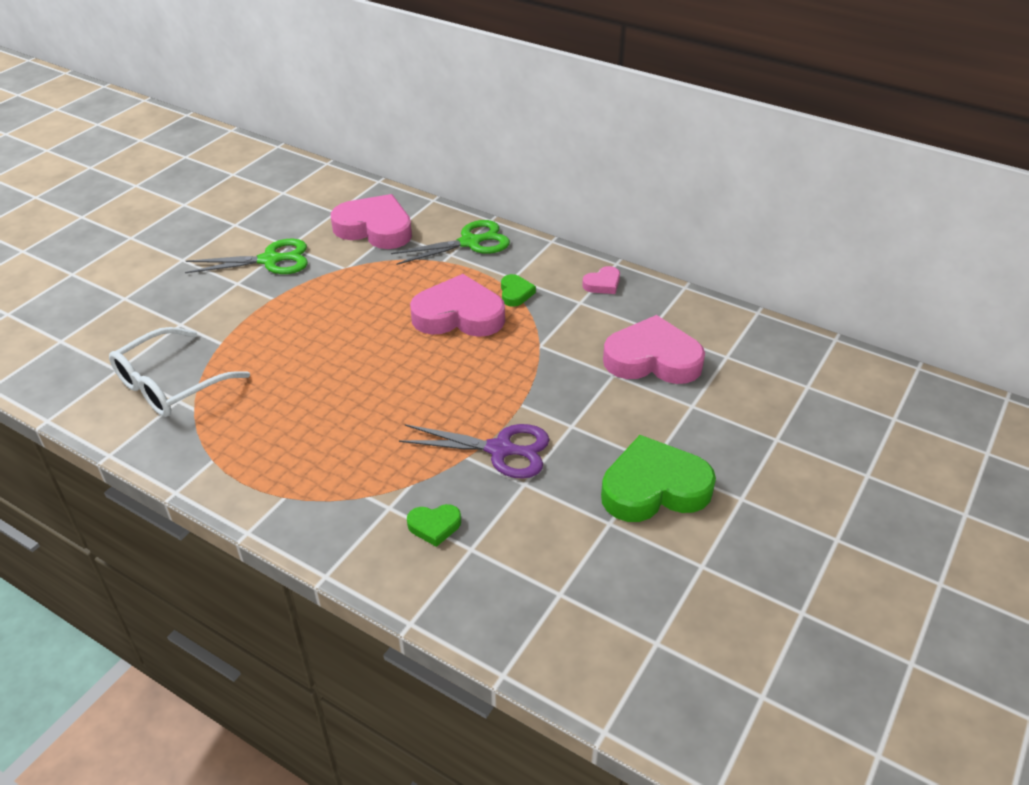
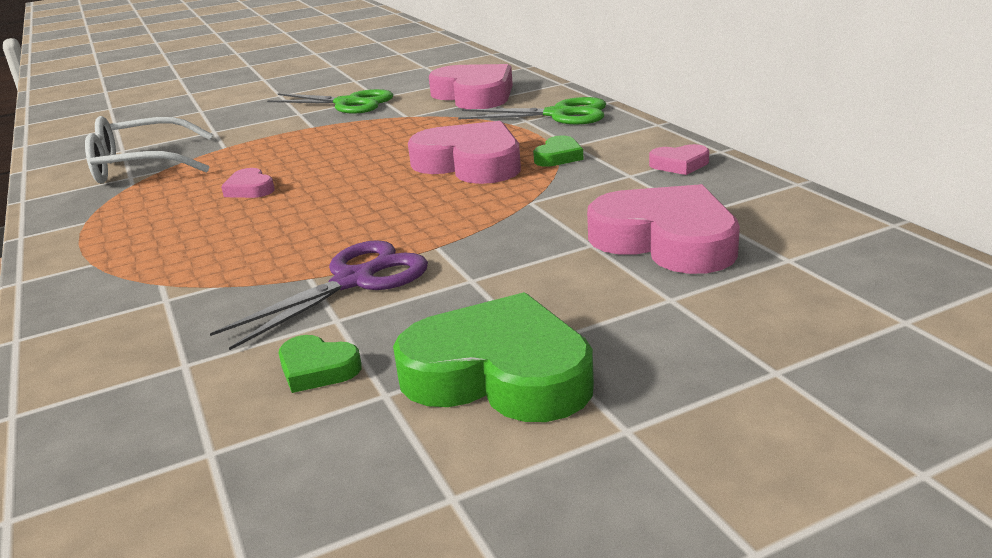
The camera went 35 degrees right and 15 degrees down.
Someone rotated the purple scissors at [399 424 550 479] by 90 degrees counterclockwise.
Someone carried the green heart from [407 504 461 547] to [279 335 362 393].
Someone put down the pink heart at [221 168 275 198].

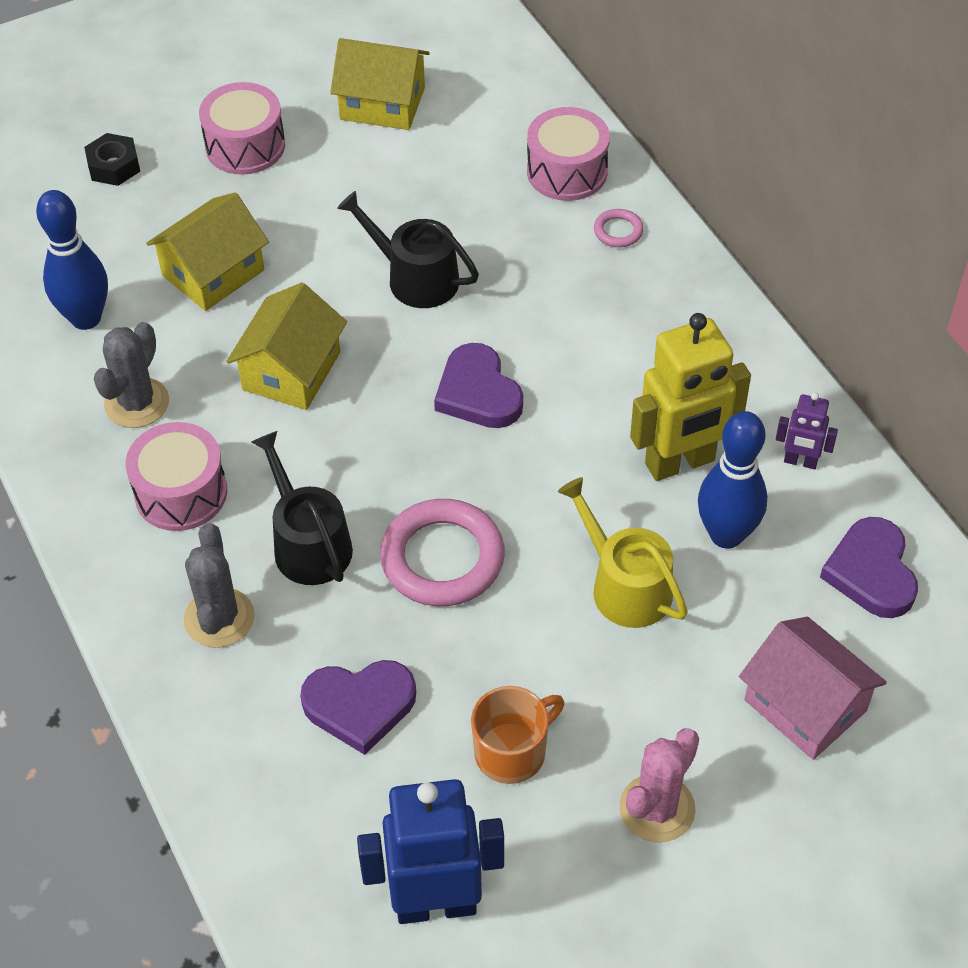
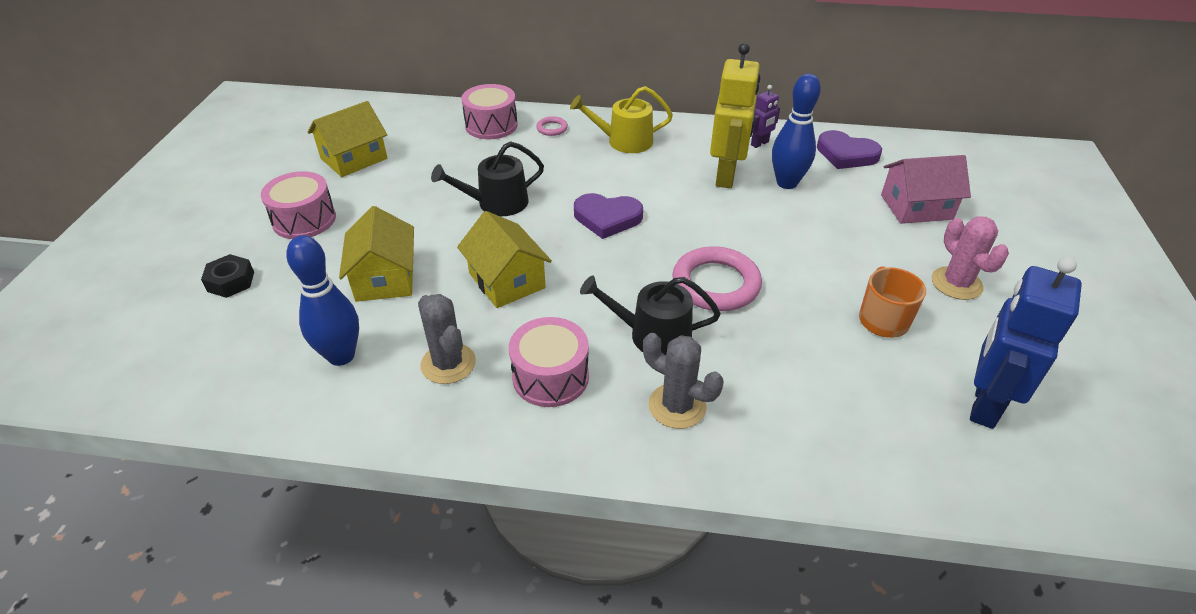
The camera went 55 degrees left and 10 degrees down.
Someone took away the purple heart at [300 660 416 755].
Someone carried the yellow watering can from [558 477 688 628] to [570 86 673 153].

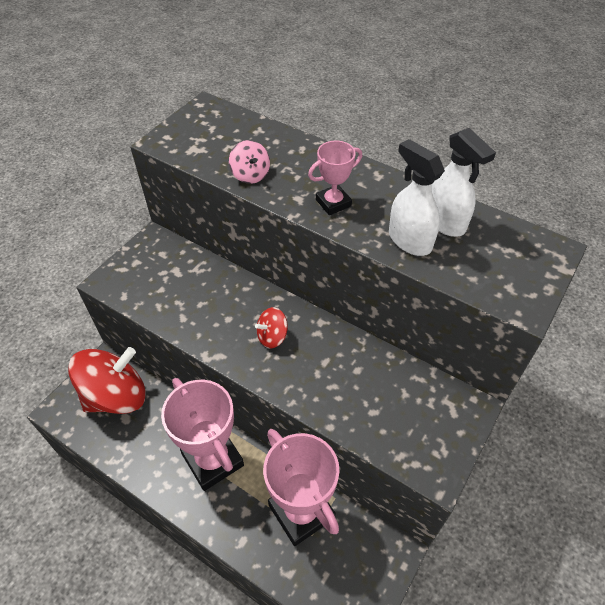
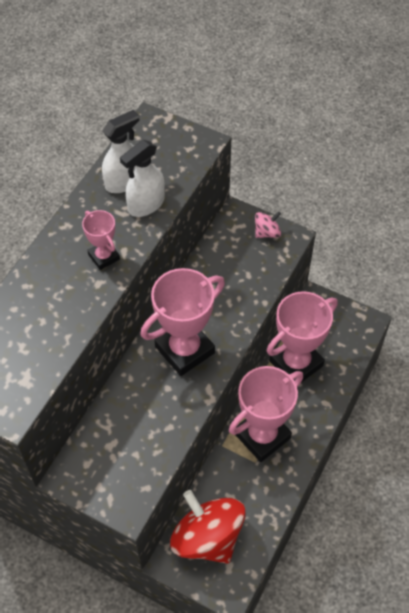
The camera went 95 degrees left and 5 degrees up.
Someone carried the pink spinning top from [229 140 270 184] to [255 211 281 238].
Someone swapped the red spinning top at [255 307 288 348] for the pink trophy at [141 268 225 376].

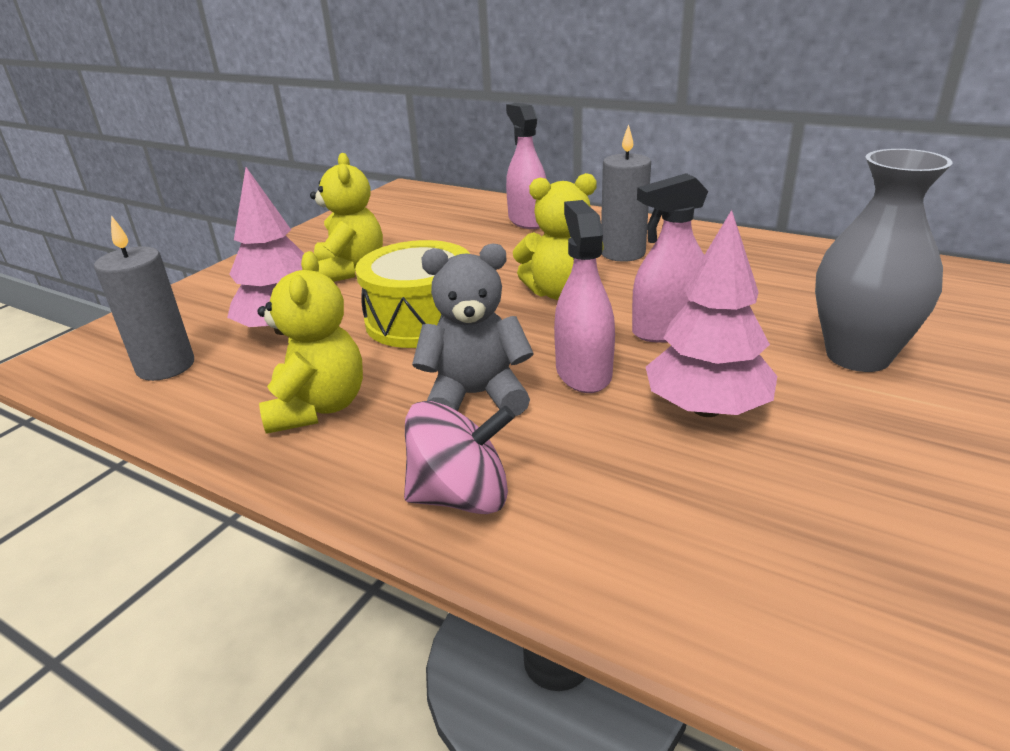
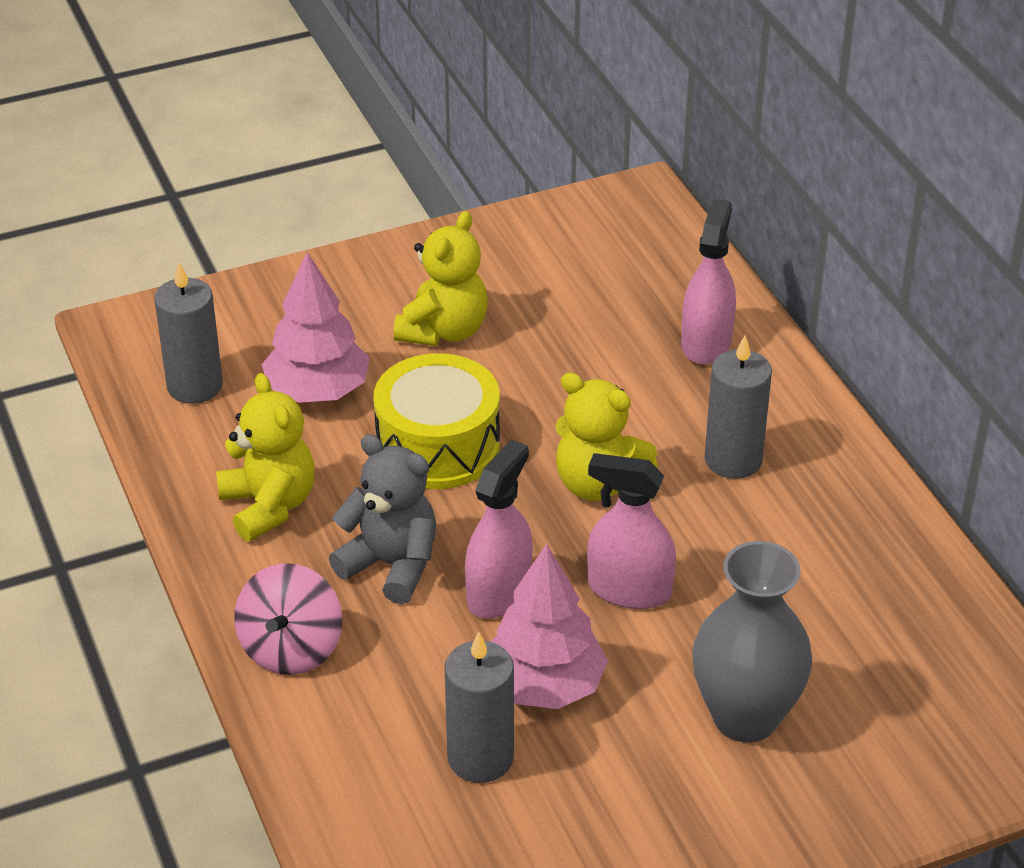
The camera went 35 degrees right and 10 degrees up.
Someone rotated the yellow teddy bear at [257 251 363 434] by 60 degrees counterclockwise.
Someone rotated the pink spinning top at [404 401 515 514] by 75 degrees clockwise.
Someone put down the grey candle at [444 632 514 783].

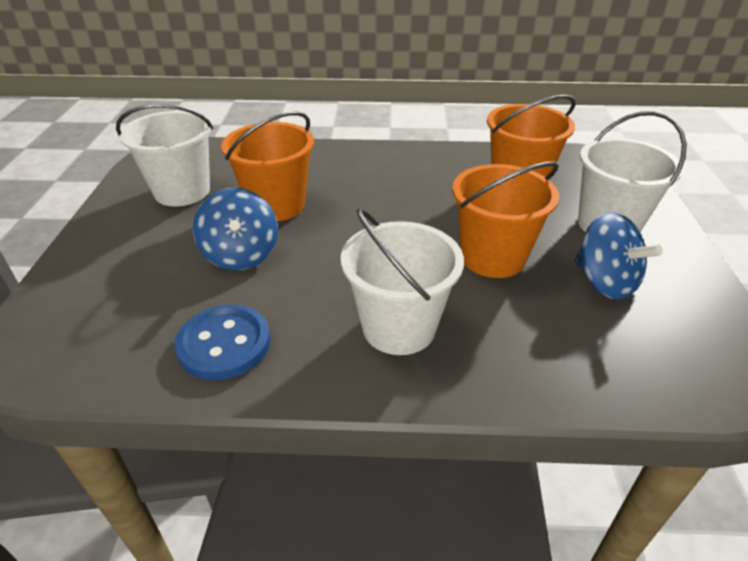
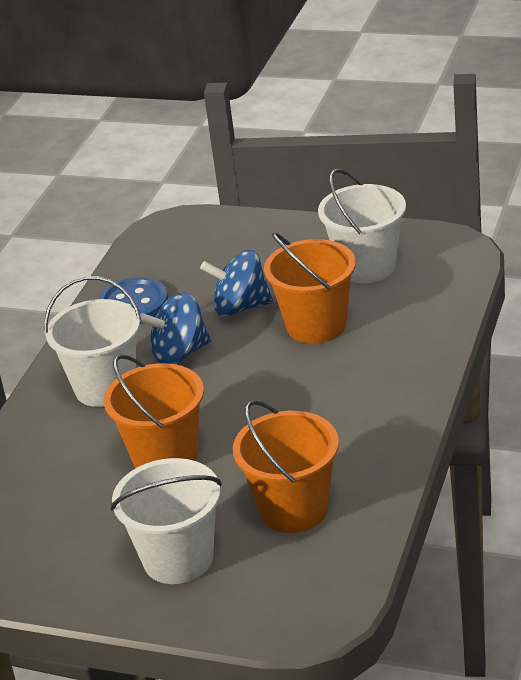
The camera went 110 degrees right and 5 degrees down.
Someone carried the blue spinning top from [574 212 663 300] to [140 292 211 364].

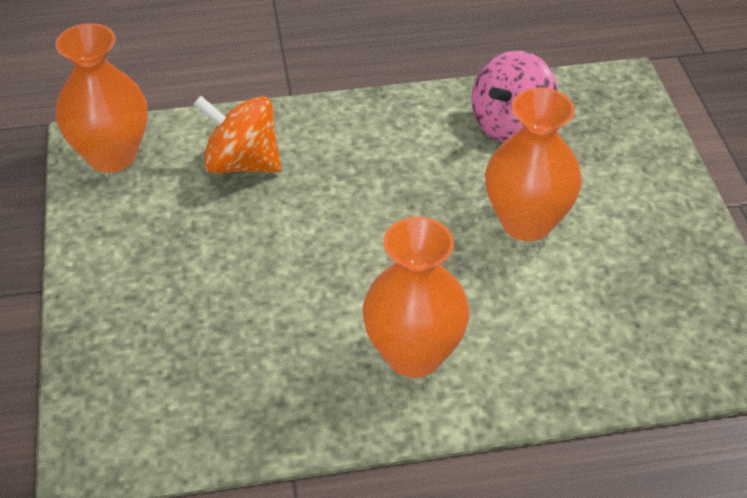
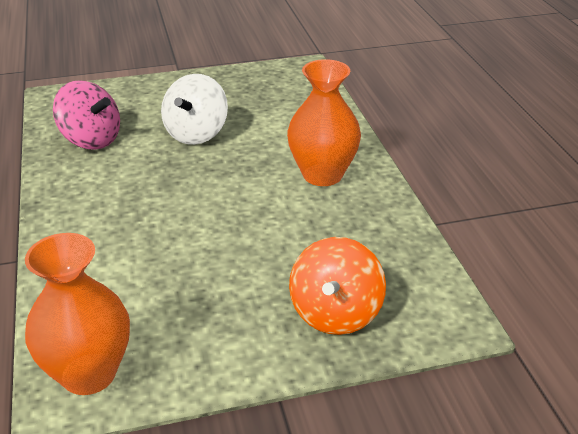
The camera went 95 degrees left and 10 degrees down.
Someone carried the orange spinning top from [193 96 282 173] to [289 237 386 335].
Someone swapped the orange vase at [485 88 582 241] for the white spinning top at [161 74 228 145].

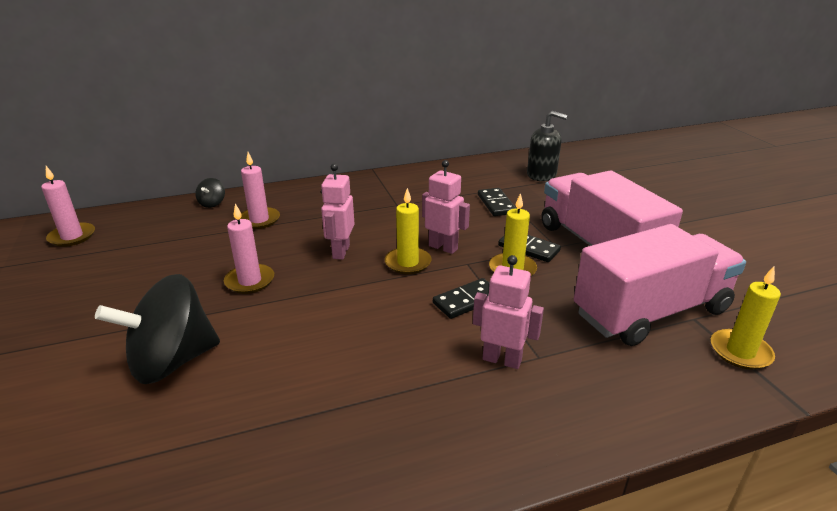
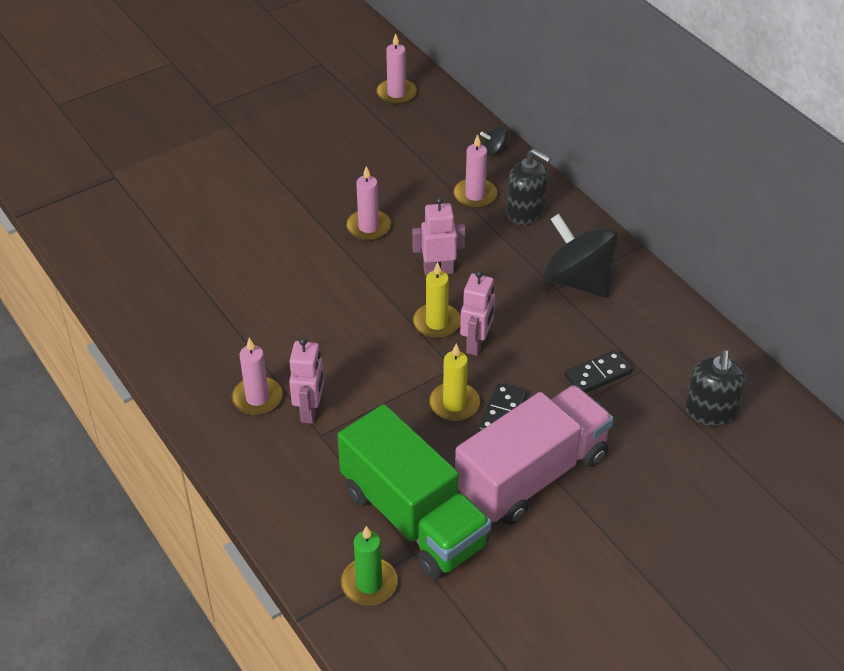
The camera went 75 degrees right and 15 degrees up.
Someone carried the black spinning top from [95 274 220 384] to [543 214 618 298].
Someone took away the black domino at [433 278 490 319].
Someone repainted the pink truck at [574 224 746 346], which became the green truck at [337 404 491 579].
Someone repainted the yellow candle at [711 267 781 370], which became the green candle at [341 526 398 605].
Someone put down the pink candle at [232 338 283 415].
Someone put down the black soap dispenser at [506 149 551 225].

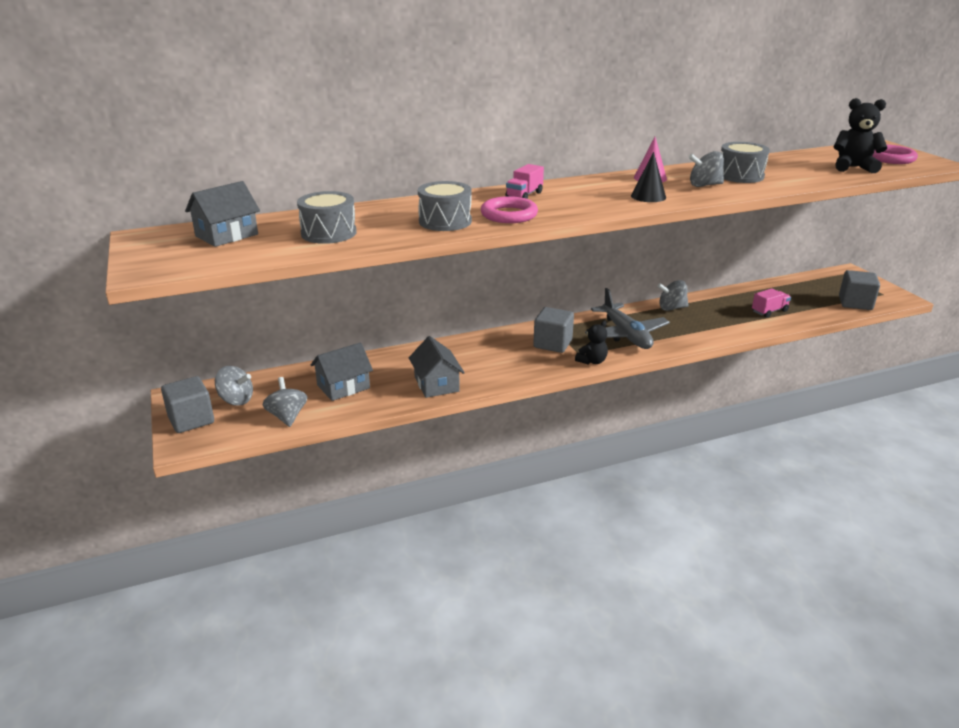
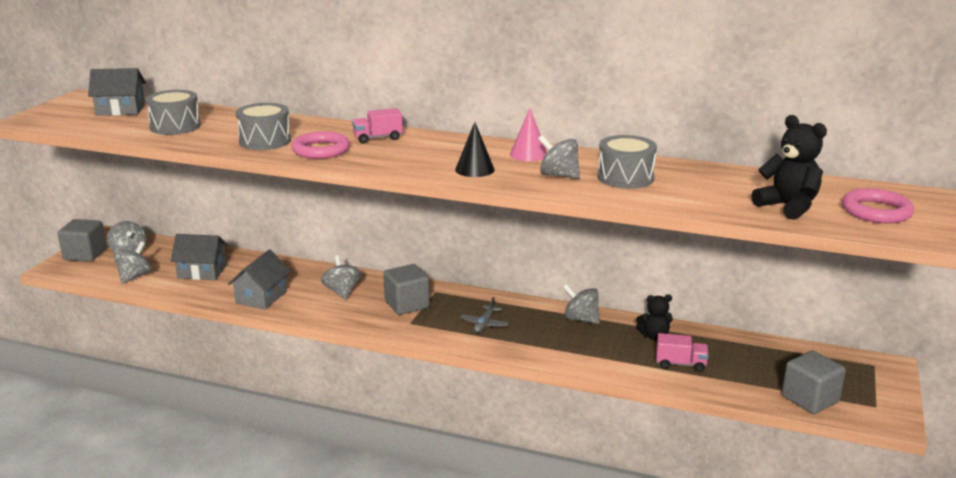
The camera went 40 degrees right and 5 degrees down.
Someone carried the black teddy bear from [575 321 608 365] to [636 294 673 340].
Someone scaled the grey plane at [585 288 670 349] by 0.48.
Someone put down the grey spinning top at [321 255 361 300].

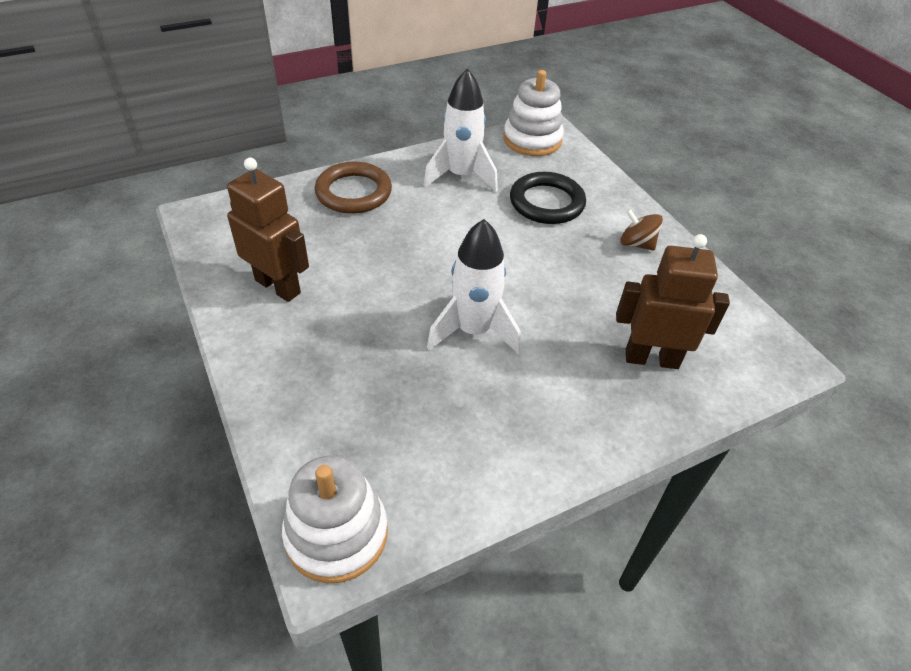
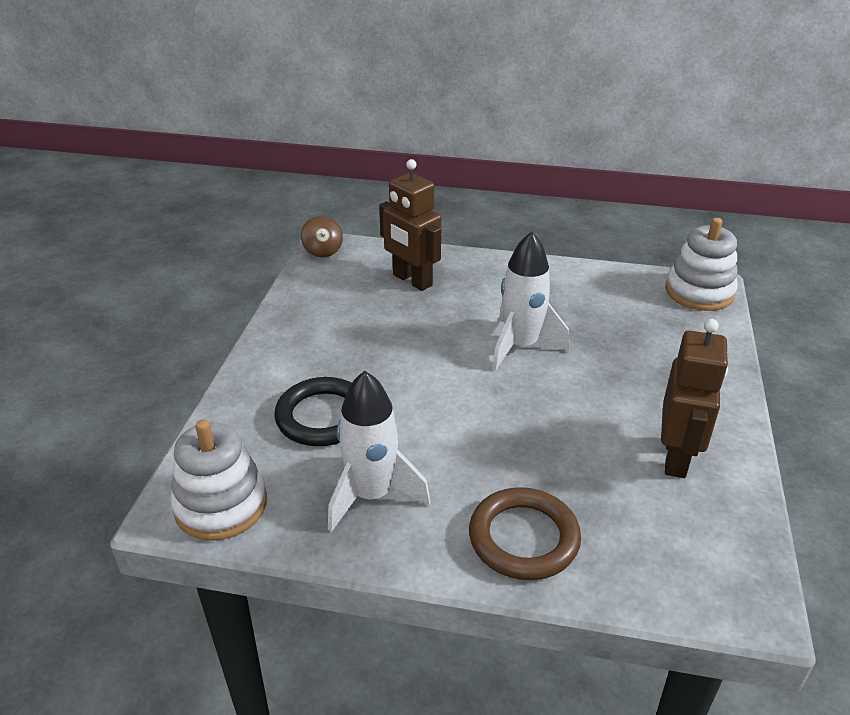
The camera went 140 degrees left and 10 degrees down.
Someone rotated the brown robot at [227 158 309 302] by 150 degrees counterclockwise.
Someone carried the brown spinning top from [620 209 663 251] to [301 216 343 257].

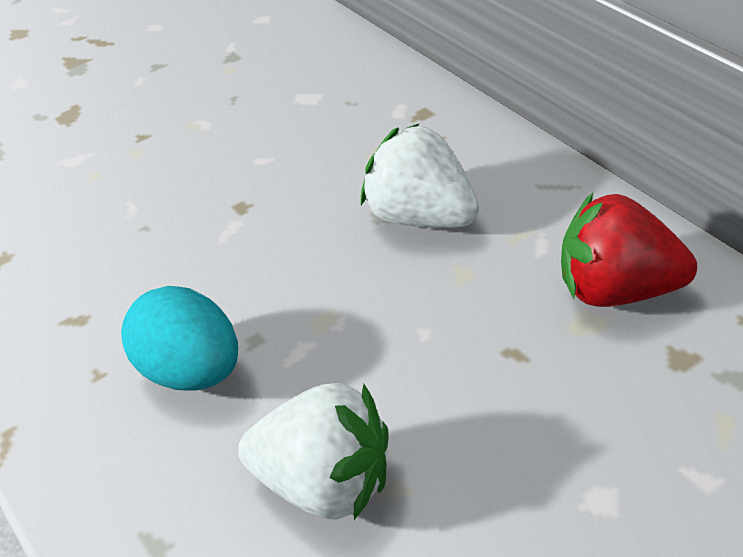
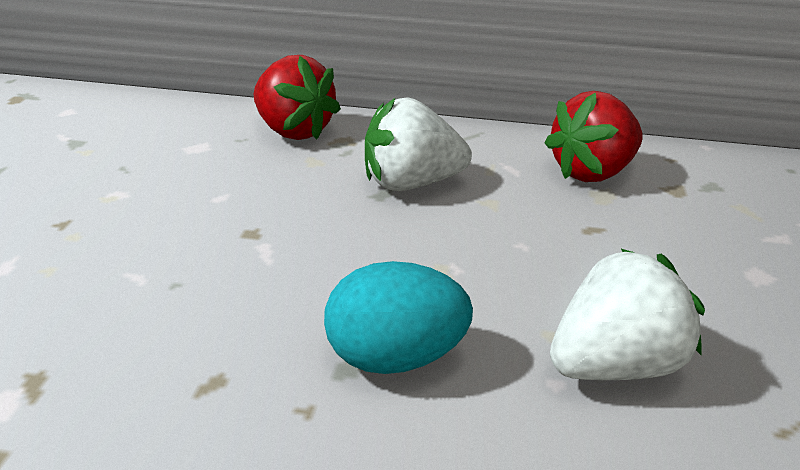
The camera went 50 degrees left and 10 degrees down.
Someone put down the red strawberry at [254 55 341 140].

